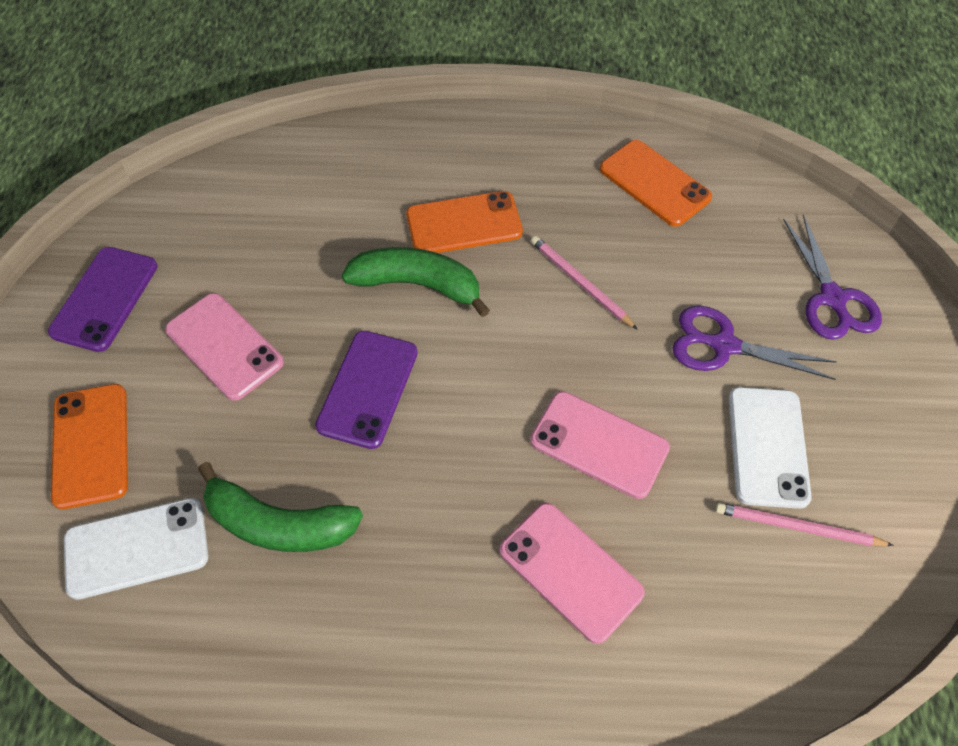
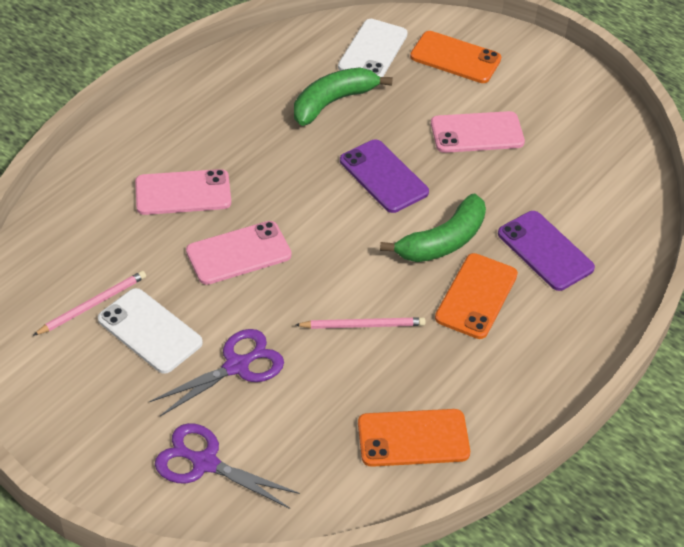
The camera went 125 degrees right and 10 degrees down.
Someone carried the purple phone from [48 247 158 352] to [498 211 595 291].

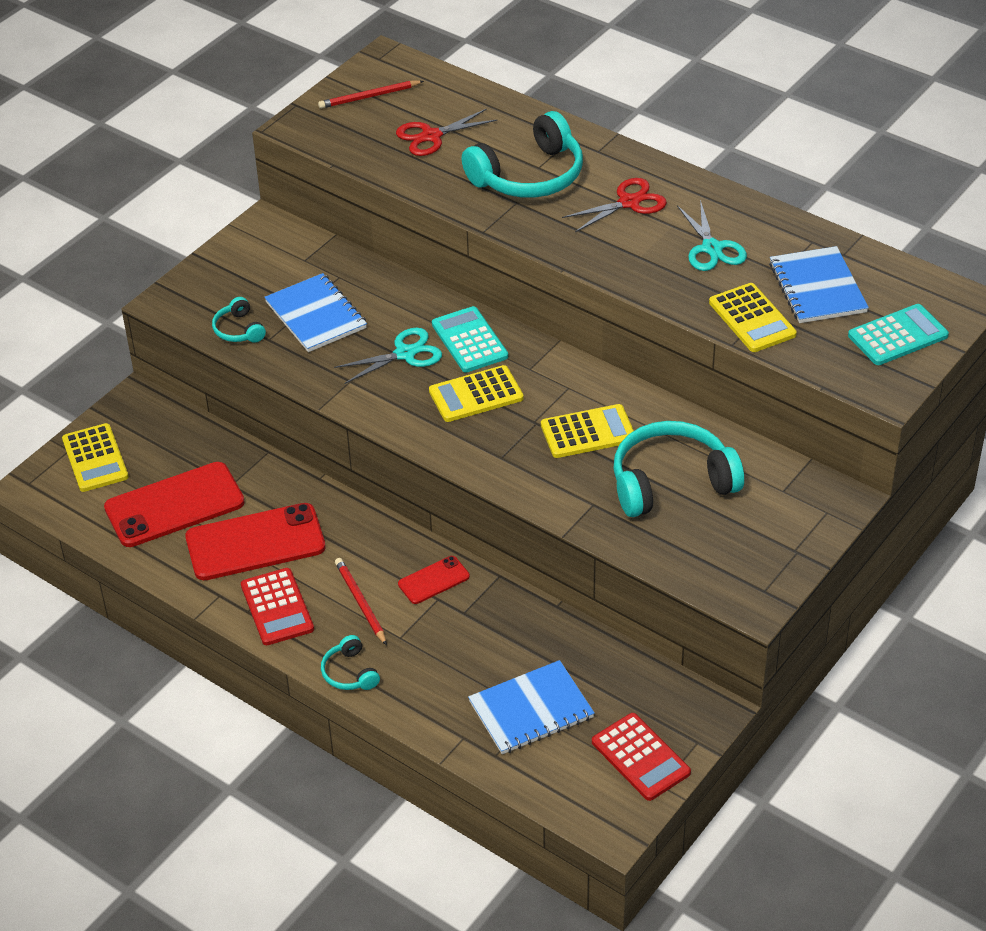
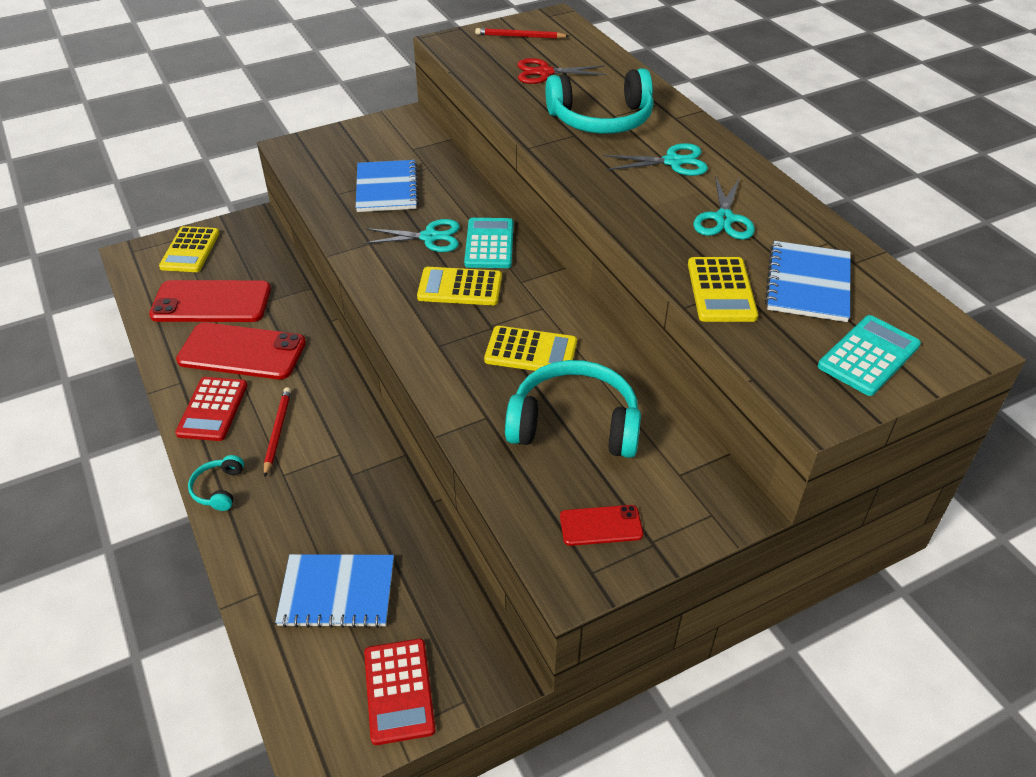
The camera went 25 degrees right and 0 degrees up.
Someone took away the turquoise headphones at [212 297 266 343].
Someone carried the red phone from [398 556 470 604] to [560 505 643 546].
Someone repainted the red scissors at [562 178 667 232], which became the turquoise scissors at [603 143 708 176].
Someone rotated the turquoise calculator at [848 304 949 365] by 45 degrees counterclockwise.

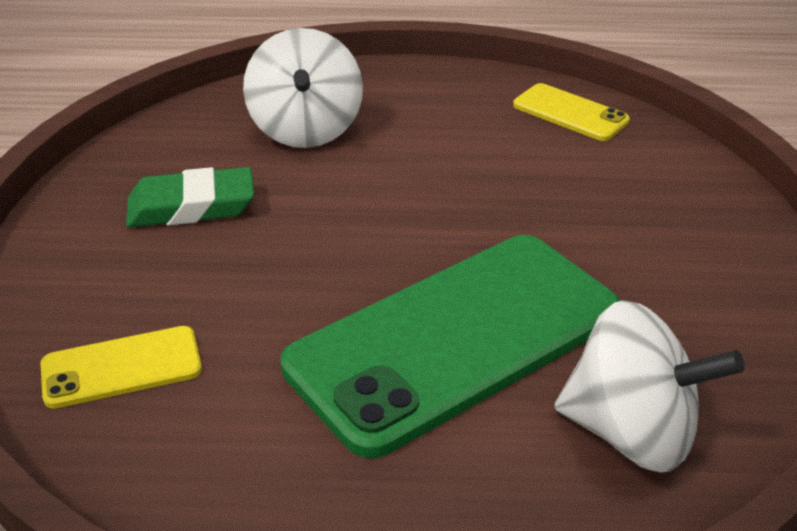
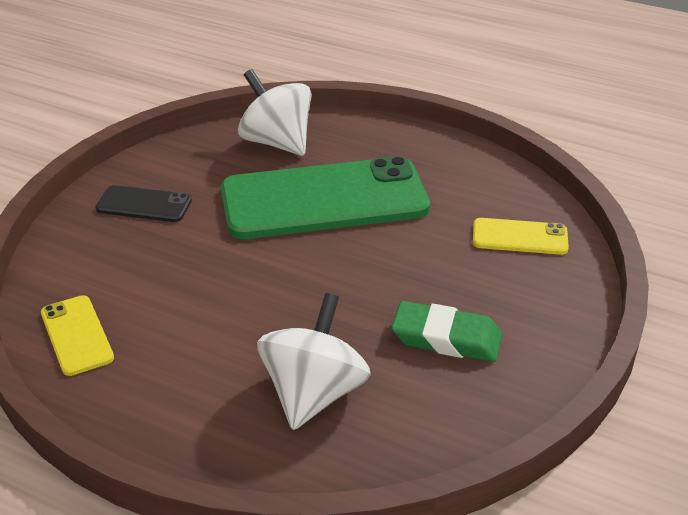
The camera went 155 degrees left and 0 degrees up.
Someone put down the black phone at [95 185 192 222].

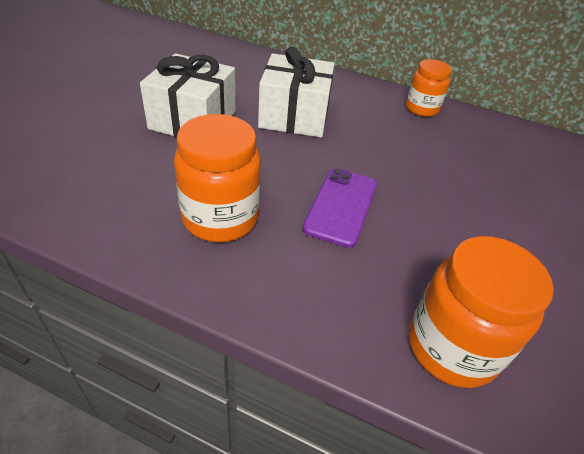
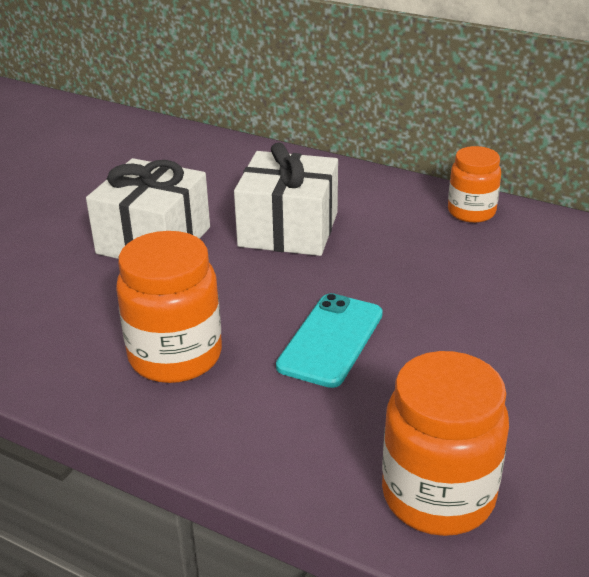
The camera went 10 degrees right and 10 degrees down.
Someone repainted the purple phone at [303 168 377 248], which became the turquoise phone at [276 293 383 388].

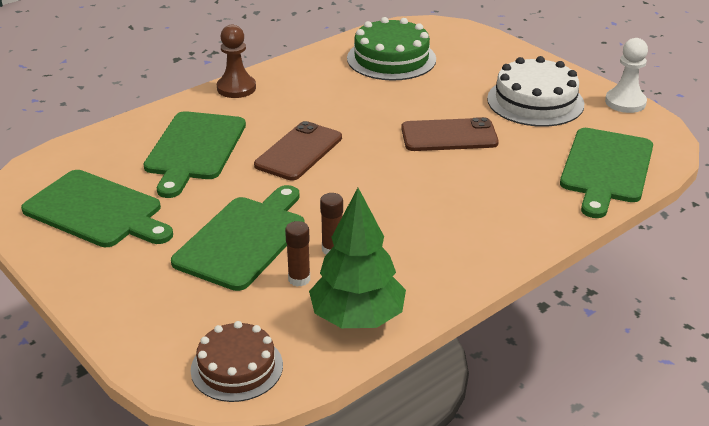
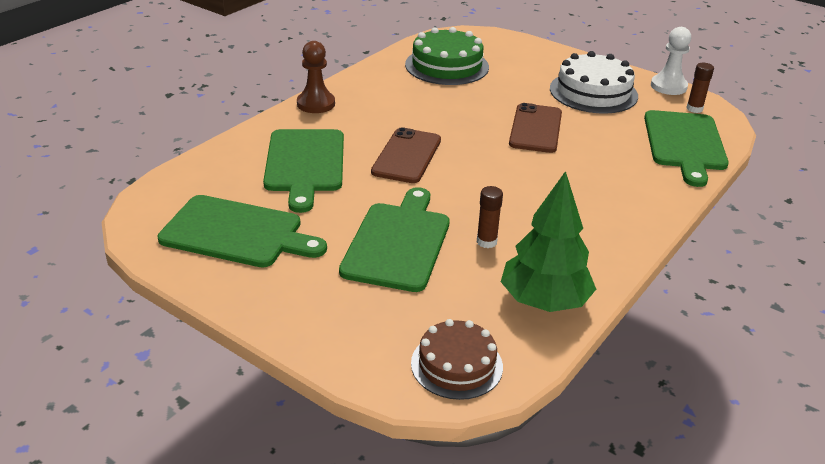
The camera went 15 degrees left and 0 degrees up.
Someone carried the brown glue stick from [285 221 310 287] to [686 63 714 113].
Someone rotated the brown phone at [401 117 499 151] by 60 degrees counterclockwise.

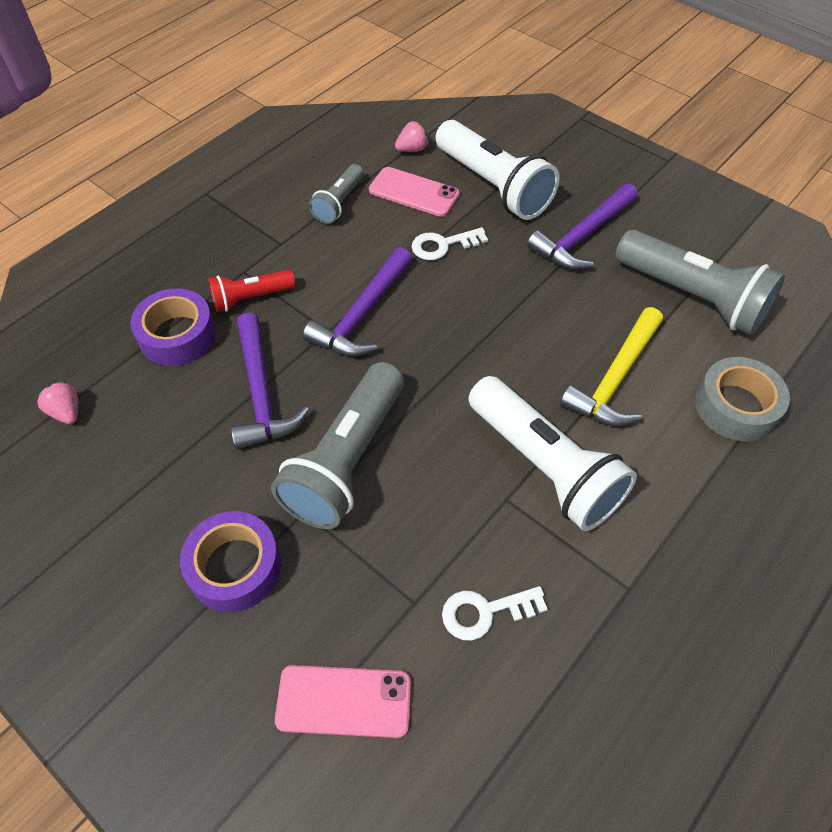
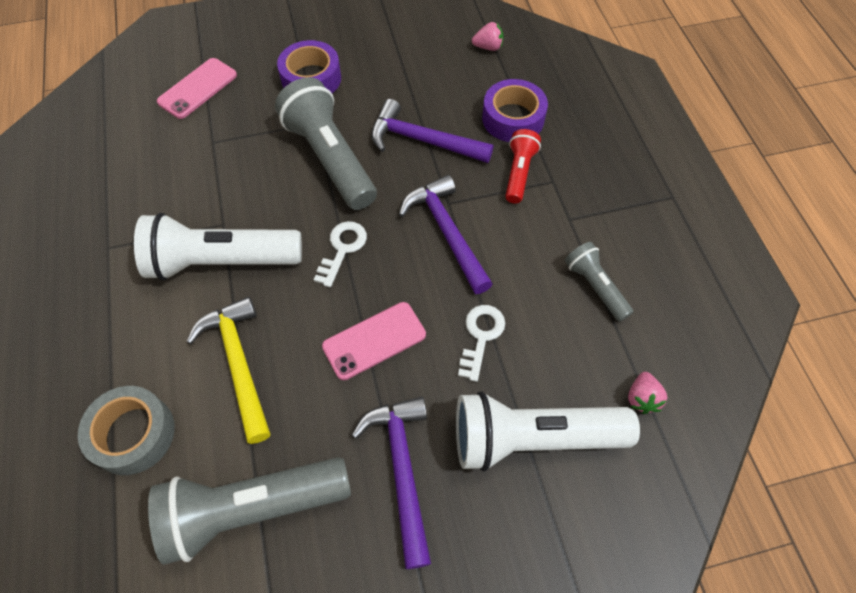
The camera went 125 degrees right and 5 degrees up.
Someone carried the pink phone from [369 167 460 217] to [322 302 426 380].
Someone carried the white key from [442 586 548 640] to [314 221 367 287].

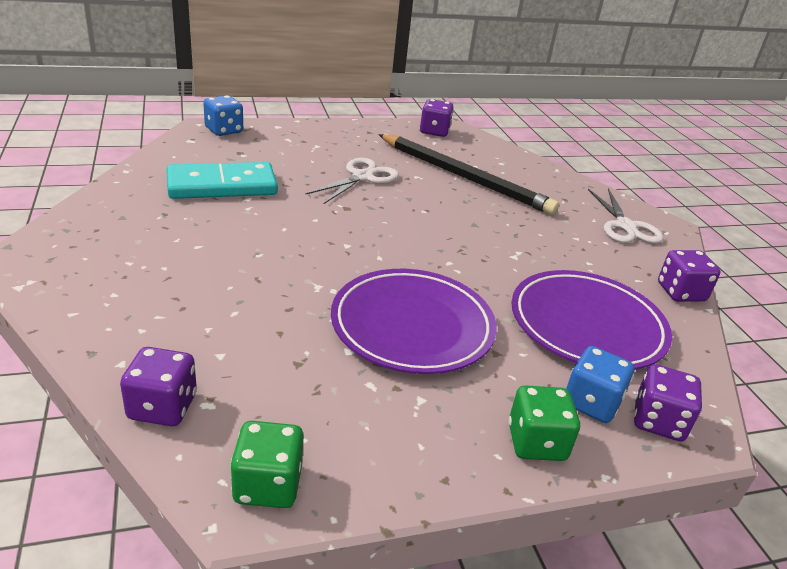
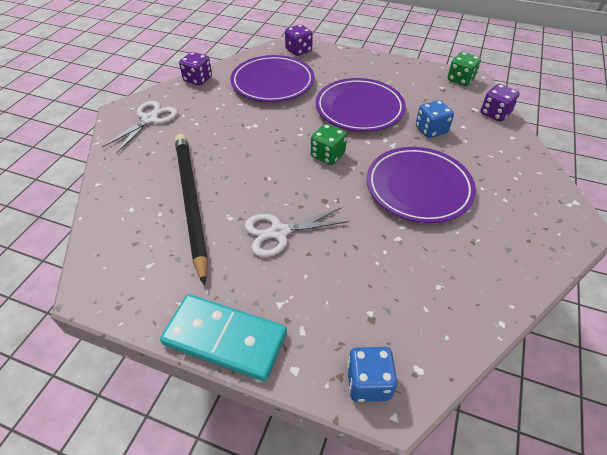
The camera went 140 degrees left and 15 degrees up.
Someone carried the turquoise domino from [167 162 278 199] to [160 294 287 381].
Someone took away the purple dice at [420 99 454 137].
Someone carried the green dice from [509 385 580 461] to [311 124 347 165].
Someone carried the blue dice from [566 346 634 423] to [416 100 454 138].
Someone put down the purple plate at [367 147 476 223].

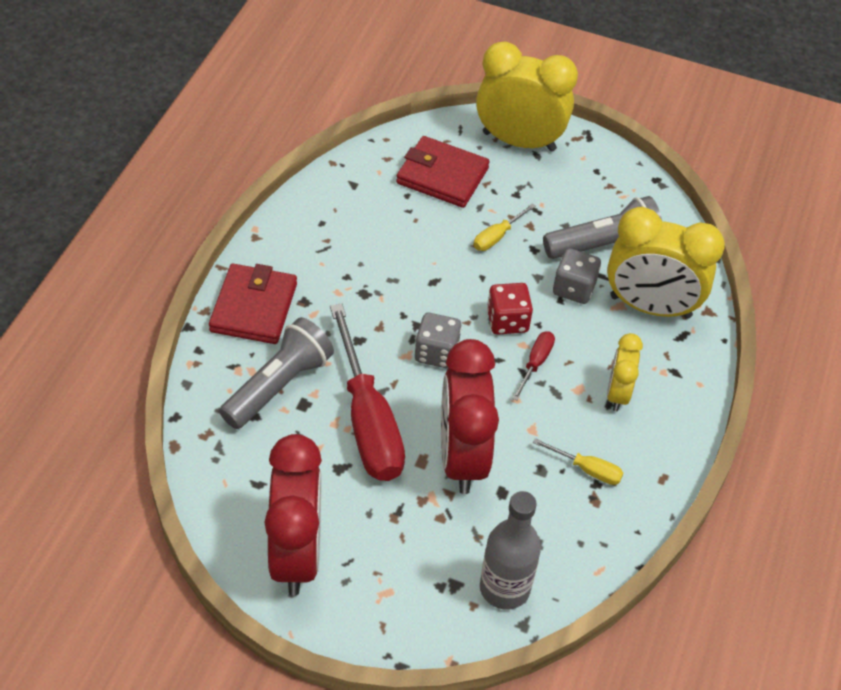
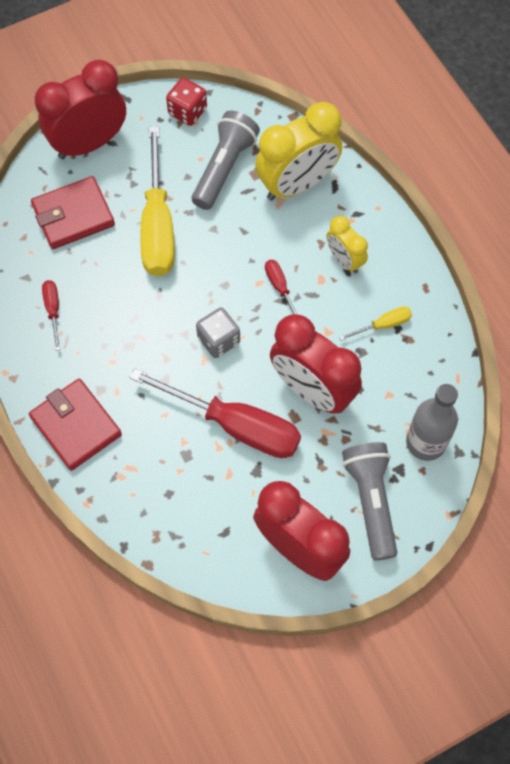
The camera went 45 degrees left and 15 degrees up.
Someone carried the grey flashlight from [219 317 334 429] to [342 442 397 560].
Someone scaled the yellow screwdriver at [473 203 536 251] by 2.28.
Someone repainted the yellow clock at [476 42 578 152], which became the red clock at [35 60 126 159].
Someone carried the red dice from [487 283 533 335] to [166 78 207 126].
Someone took away the grey dice at [553 248 601 304].
Someone put down the red screwdriver at [42 280 60 351].

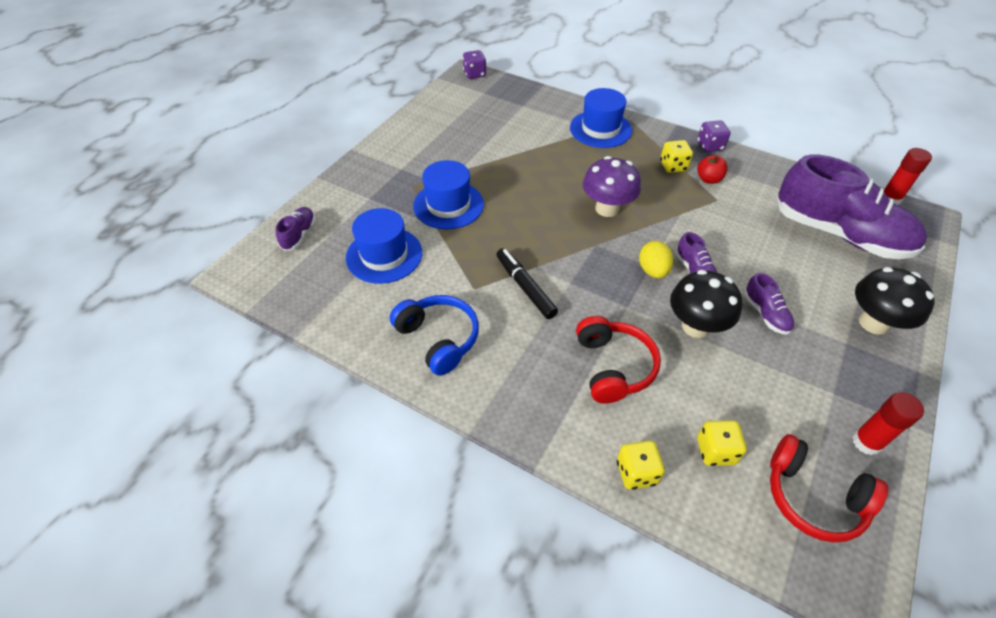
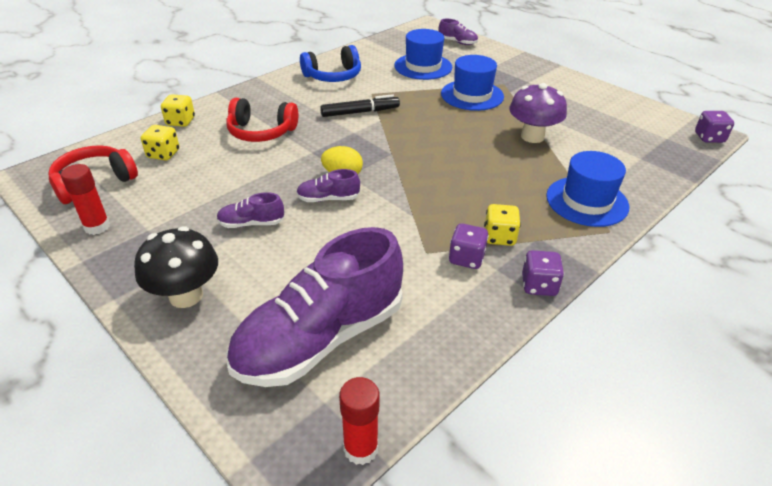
The camera went 105 degrees right and 10 degrees down.
Someone carried the purple mushroom from [583 156 641 217] to [509 83 567 143].
Someone took away the black mushroom at [670 270 742 338].
Someone swapped the red apple at [697 155 728 184] for the purple dice at [449 223 489 269].

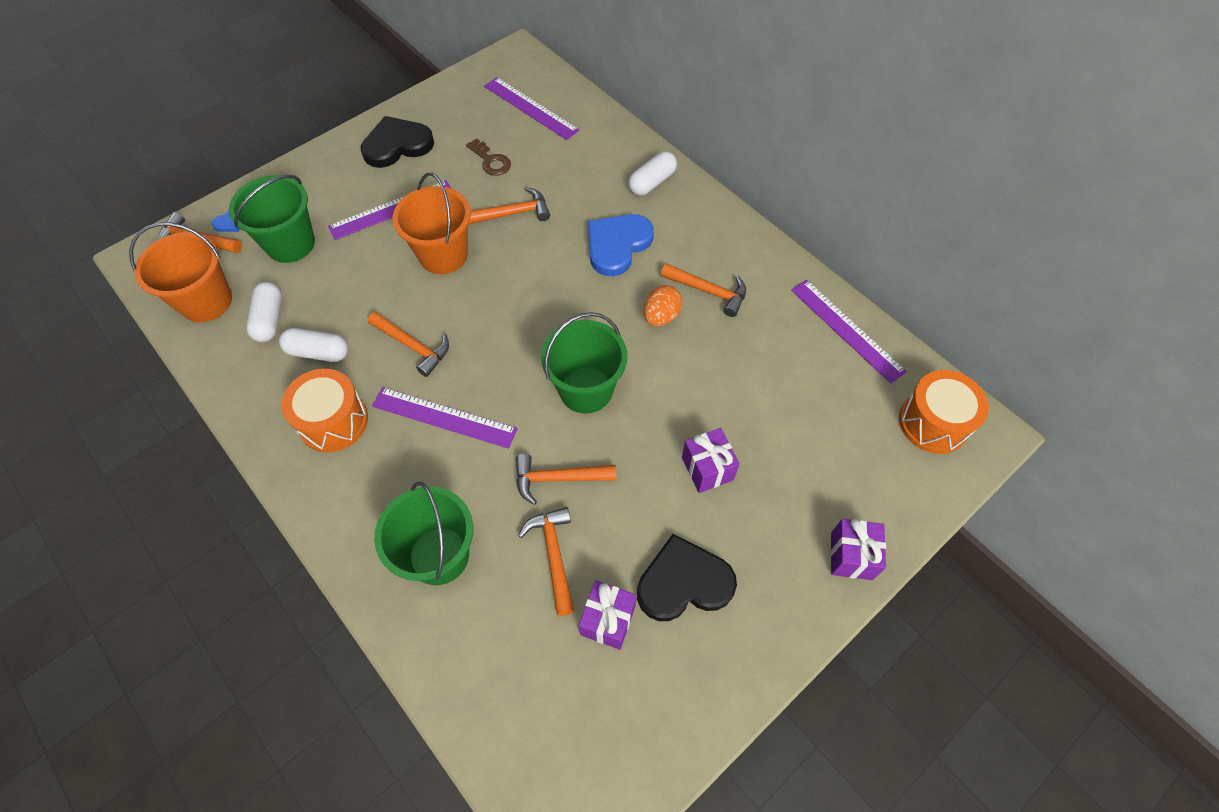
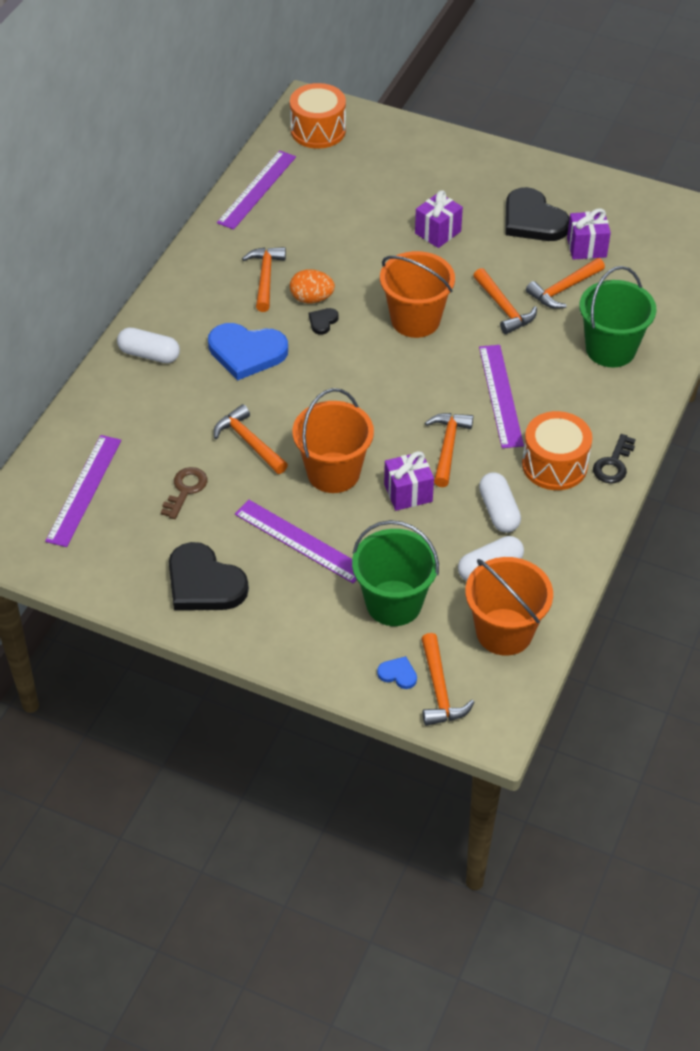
The camera went 115 degrees left and 10 degrees down.
Someone repainted the green bucket at [541 312 628 414], which became the orange bucket at [380 251 455 338].
Someone carried the purple gift from [830 519 886 580] to [384 451 434 511].
Someone put down the black heart at [309 308 339 335].
Someone put down the black key at [593 434 636 484].

